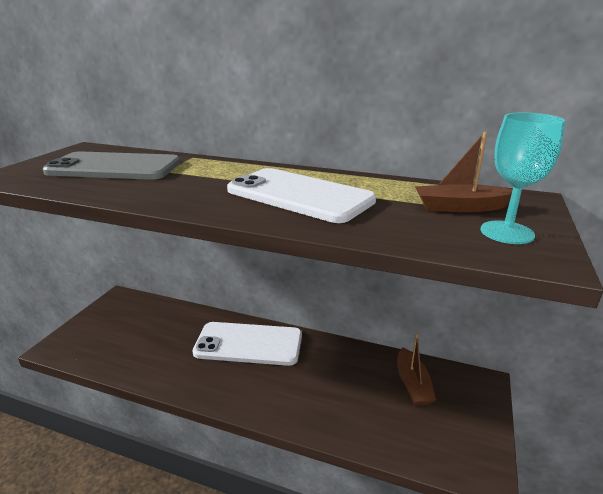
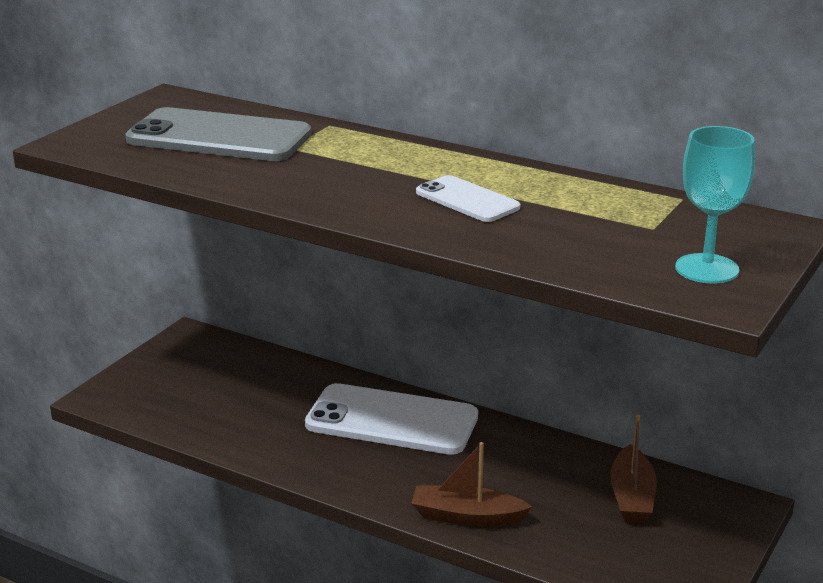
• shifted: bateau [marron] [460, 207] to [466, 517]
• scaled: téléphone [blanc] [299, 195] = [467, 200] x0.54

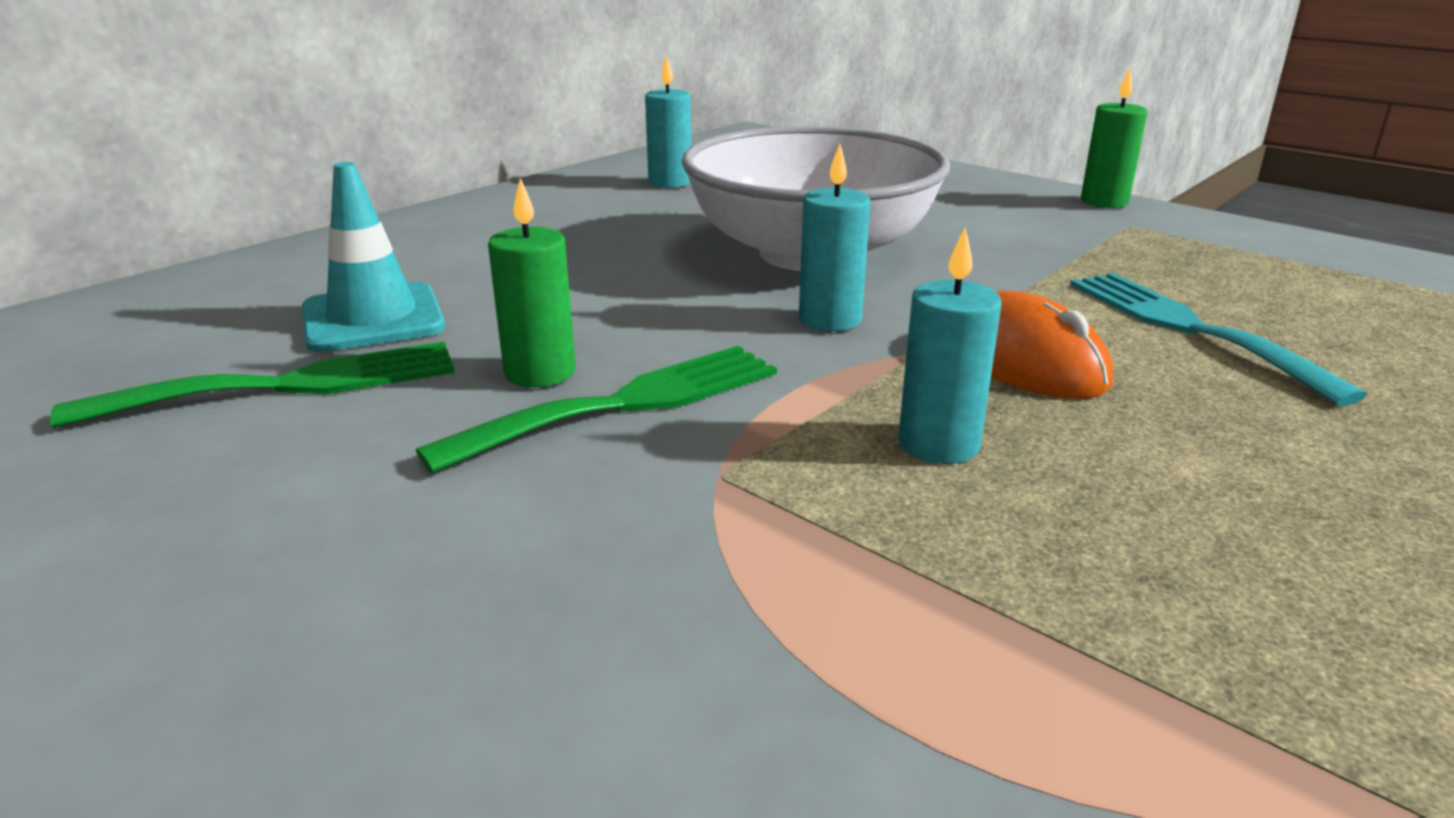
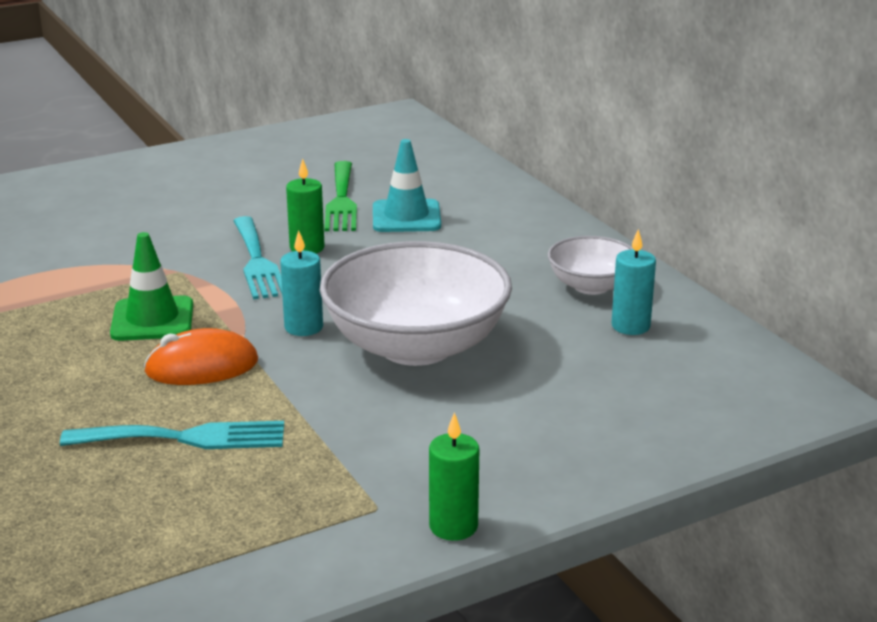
• new: bol [blanc] [591, 286]
• swapped: bougie [turquoise] [938, 444] to cône de chantier [vert] [152, 319]
• repainted: fourchette [vert] [625, 404] to fourchette [turquoise] [257, 262]

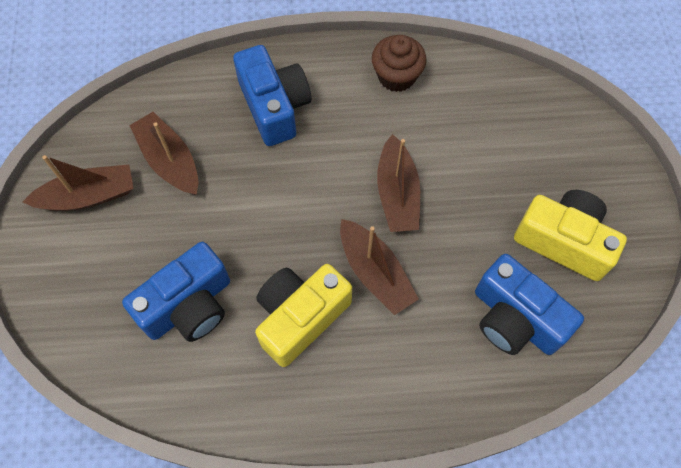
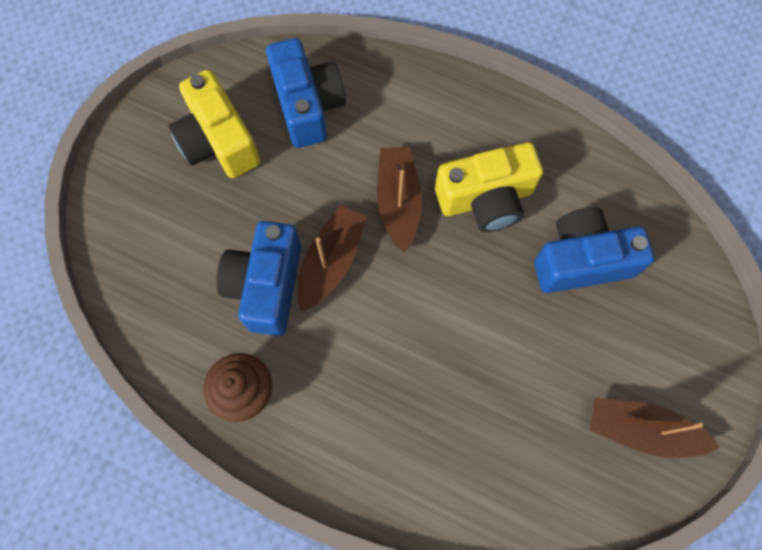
• gone: bateau [marron] [169, 161]
• shifted: appareil photo [bleu] [274, 106] to [266, 286]

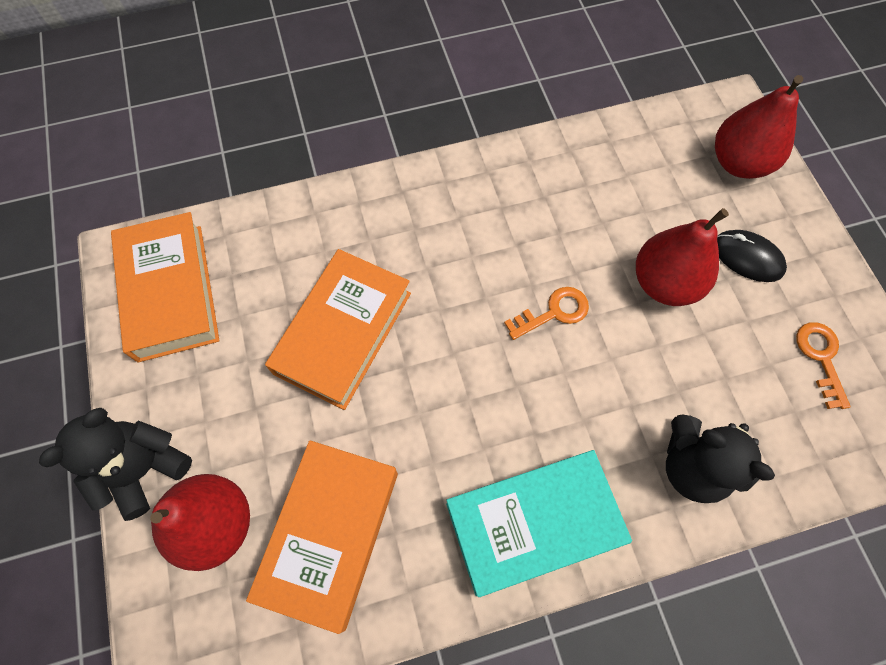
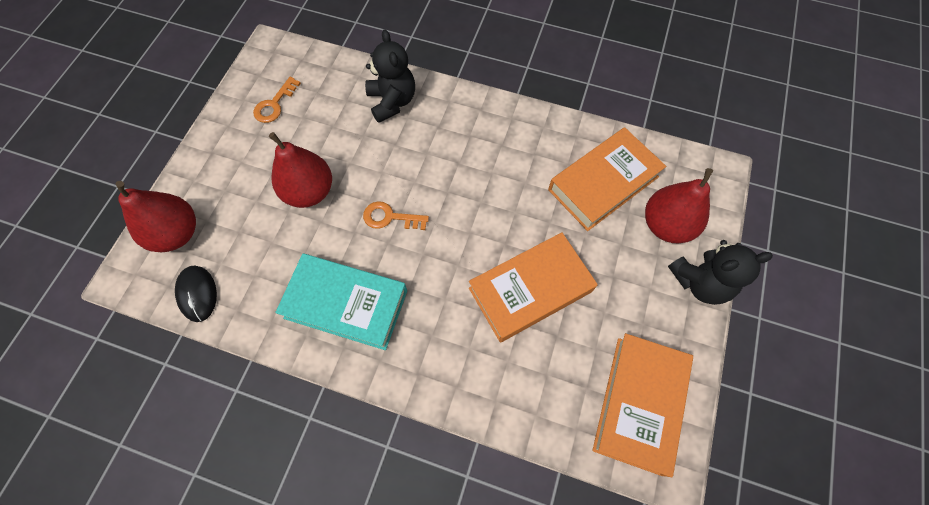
• shifted: livre [turquoise] [533, 523] to [346, 304]
• shifted: souris [noir] [747, 257] to [197, 294]

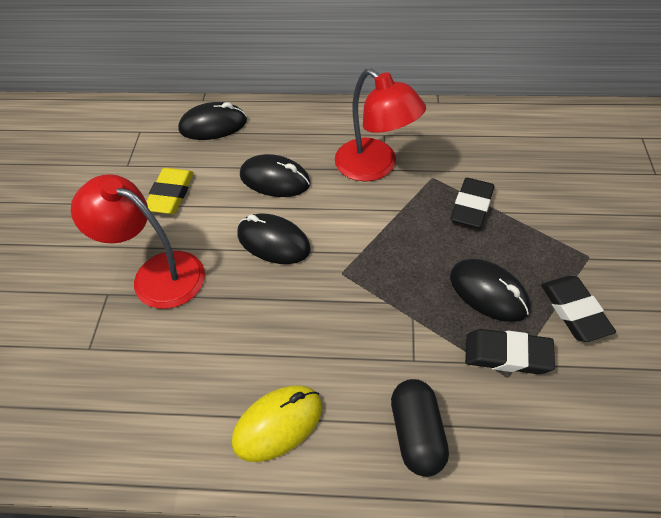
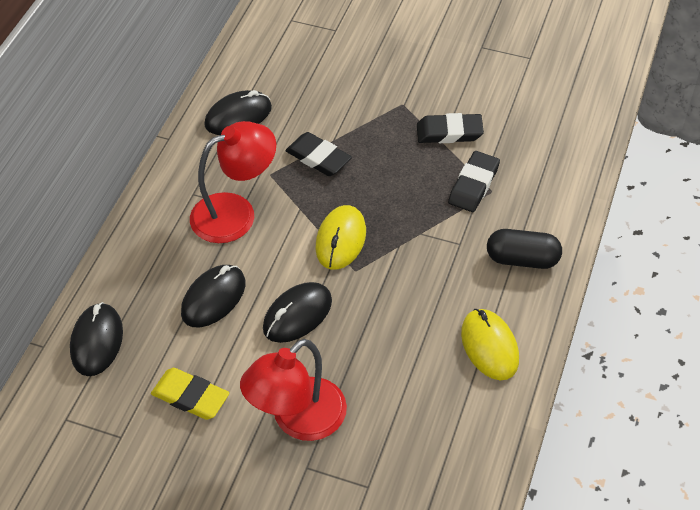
• new: souris [jaune] [341, 240]
• shifted: souris [noir] [488, 292] to [238, 116]

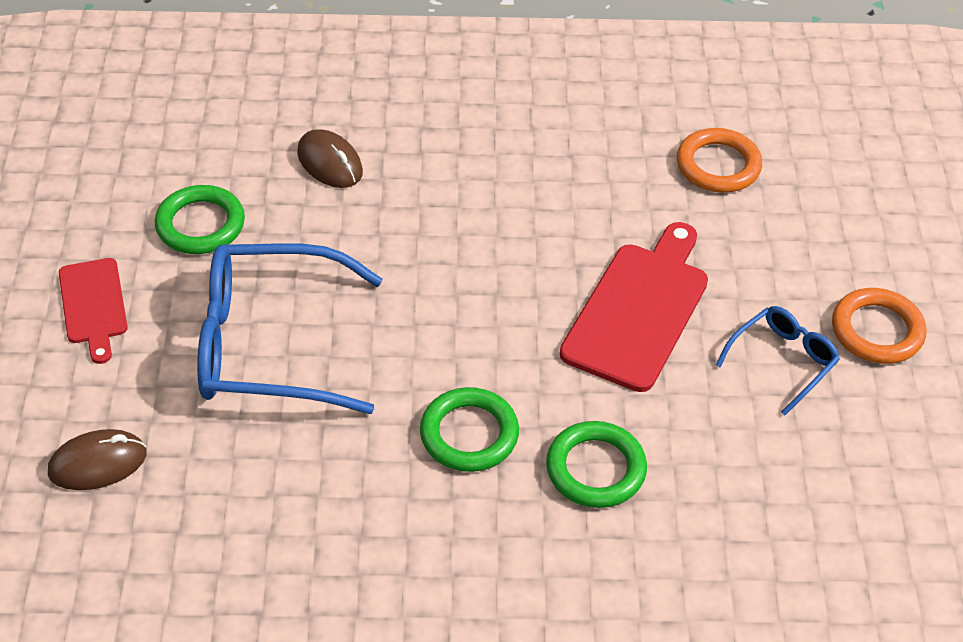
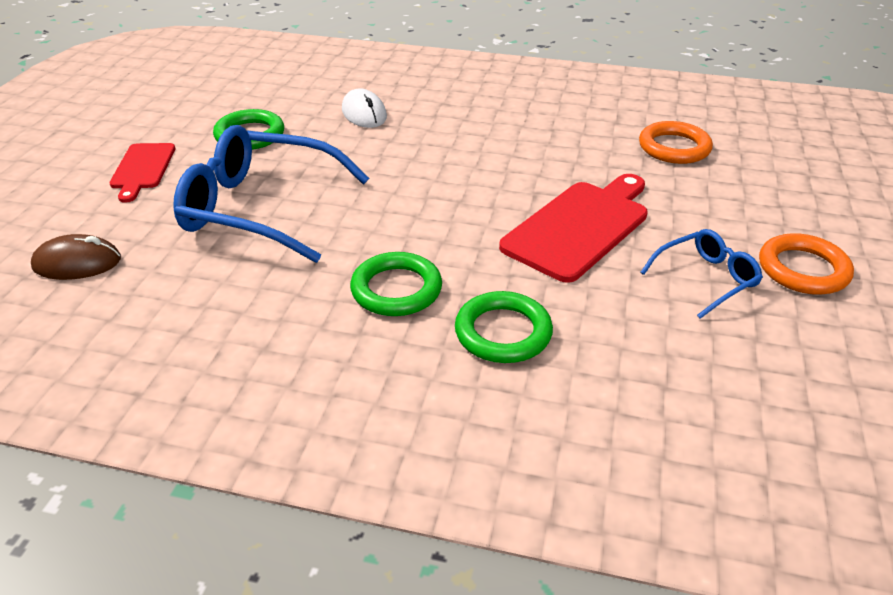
• repainted: souris [marron] [330, 163] to souris [blanc] [364, 113]

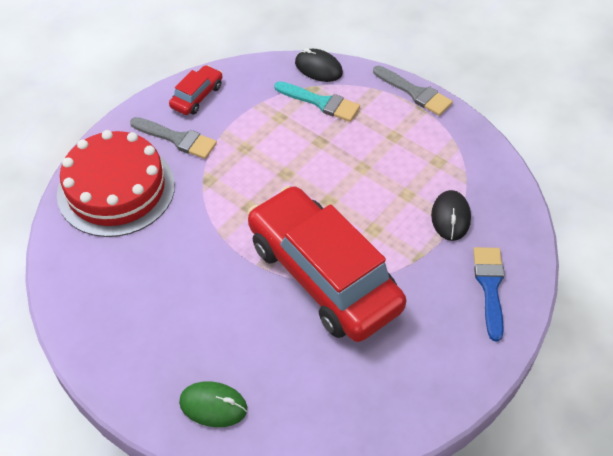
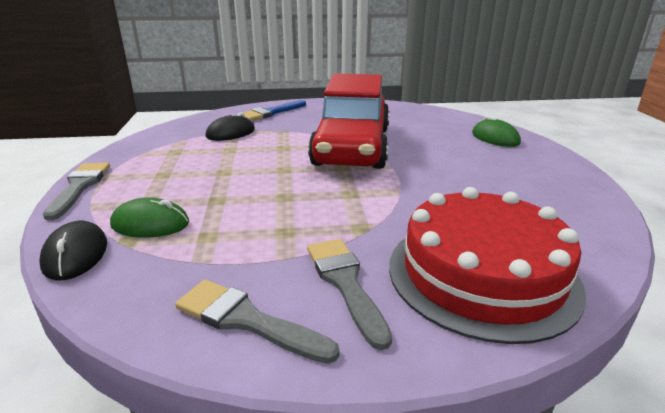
• swapped: voiture [rouge] [197, 96] to pinceau [gris] [246, 320]
• swapped: pinceau [turquoise] [321, 102] to souris [vert] [150, 224]

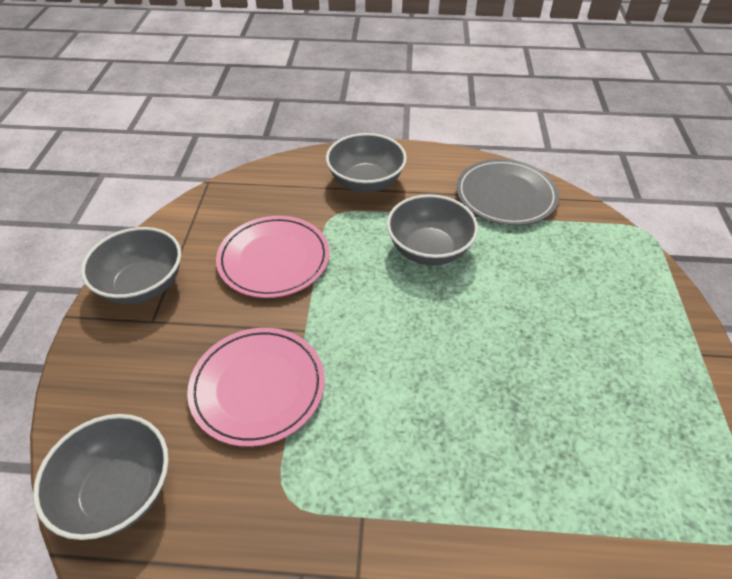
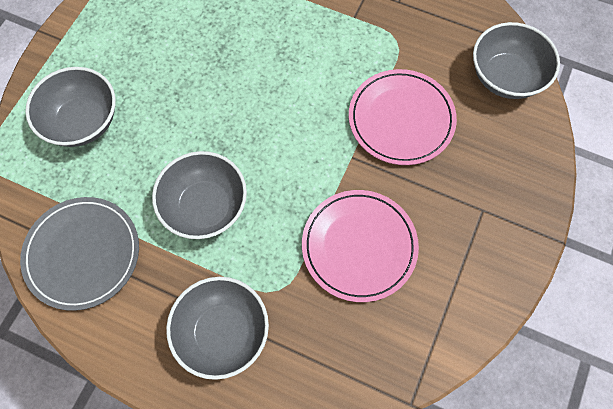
• shifted: bol [gris] [143, 285] to [82, 122]

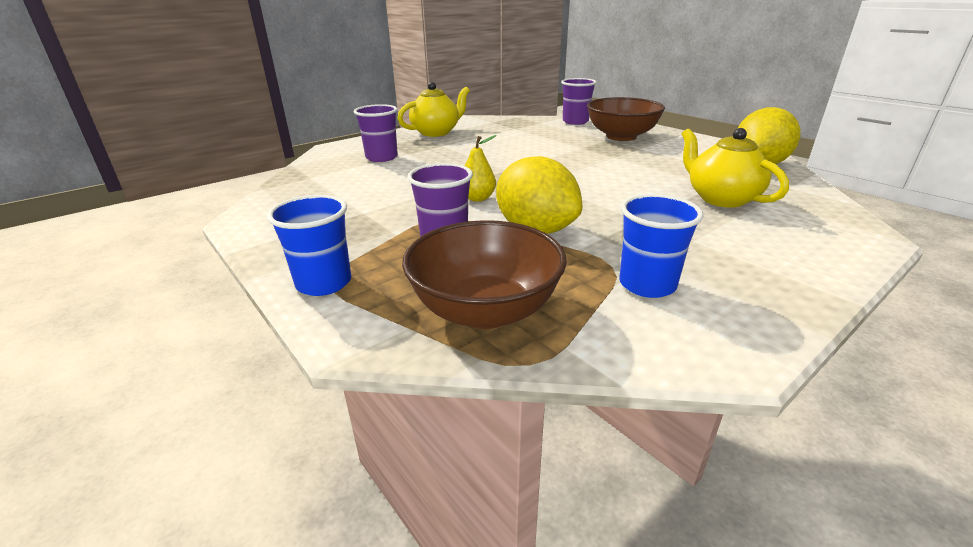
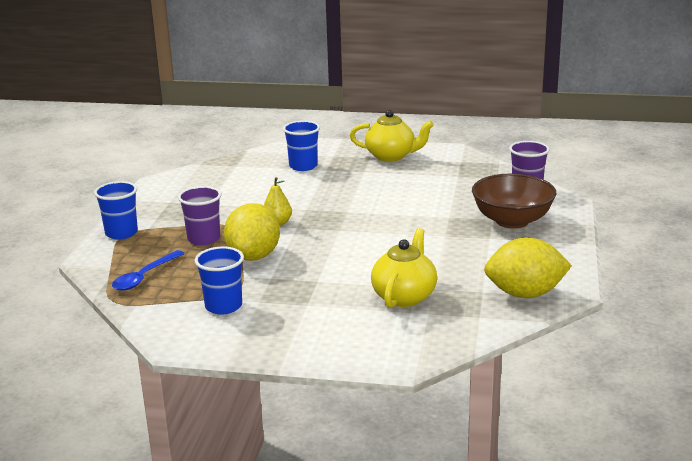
• swapped: bol [marron] [485, 310] to cuillère [bleu] [144, 277]
• repainted: gobelet [violet] [381, 157] to gobelet [bleu] [303, 166]

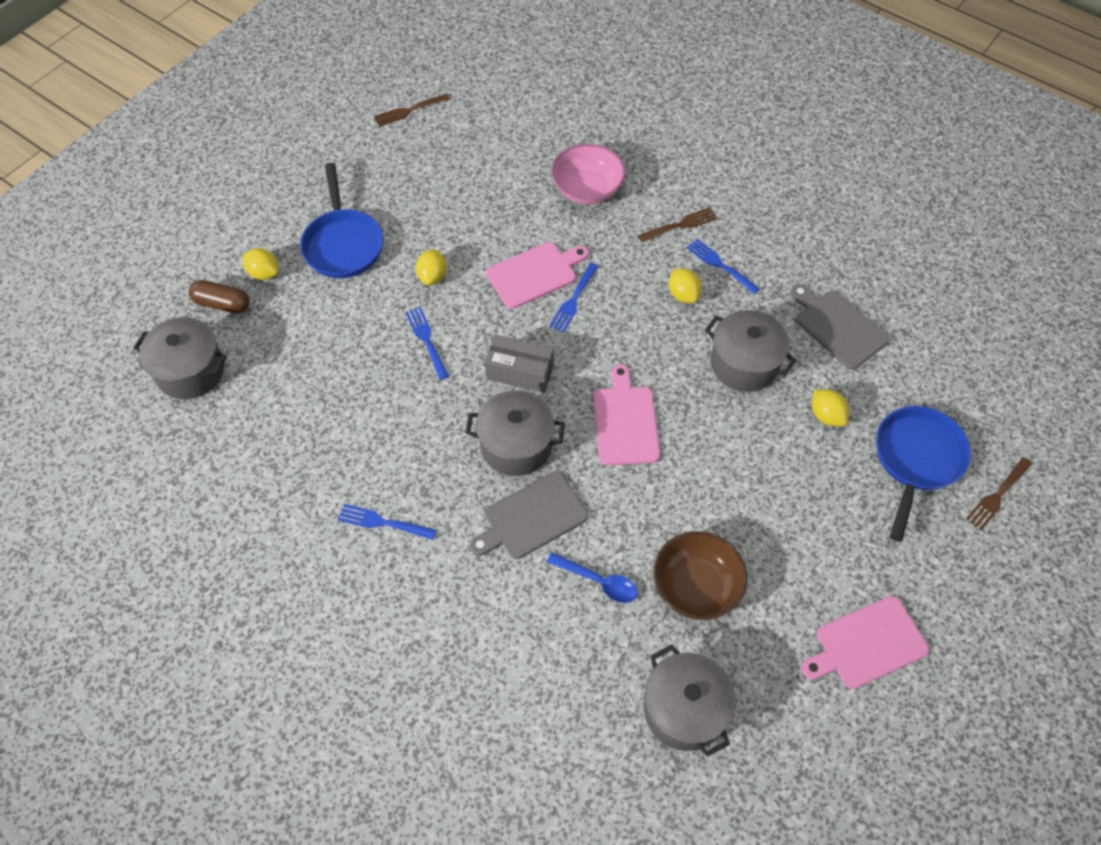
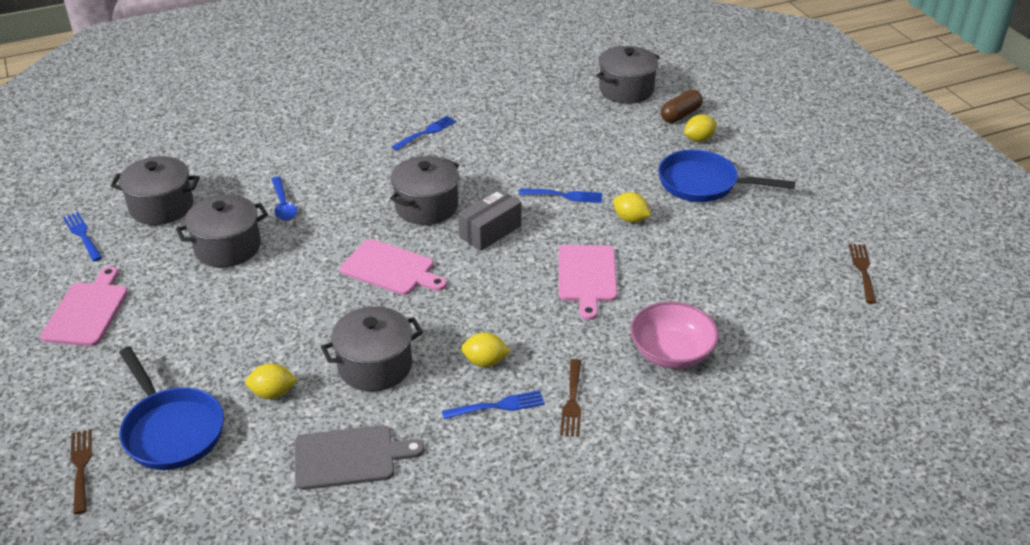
• gone: planche à découper [gris] [532, 517]
• shifted: fourchette [bleu] [573, 300] to [82, 235]
• swapped: bol [marron] [696, 585] to marmite [gris] [227, 247]
• rotated: cuillère [bleu] [598, 581] = [283, 205] 75 degrees counterclockwise

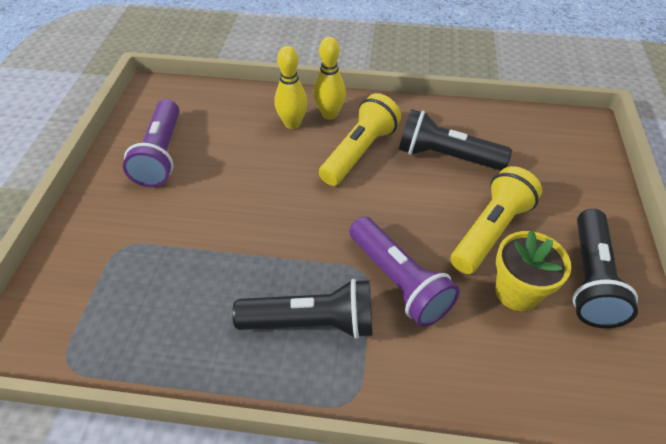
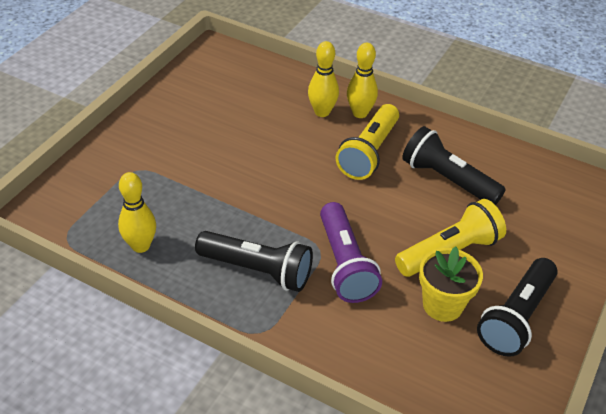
• gone: lampe de poche [violet] [161, 155]
• new: quille [jaune] [141, 246]
• rotated: lampe de poche [jaune] [359, 152] = [369, 153] 150 degrees clockwise

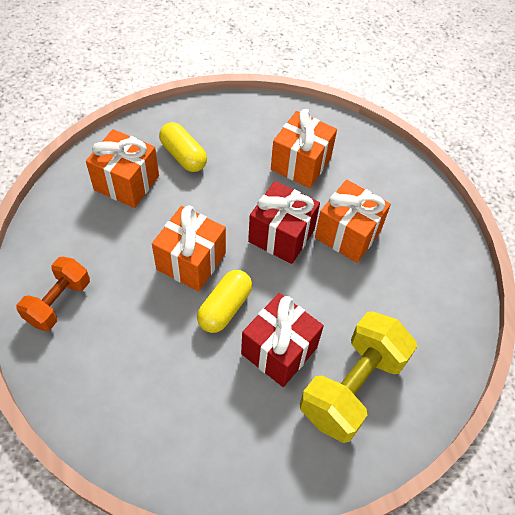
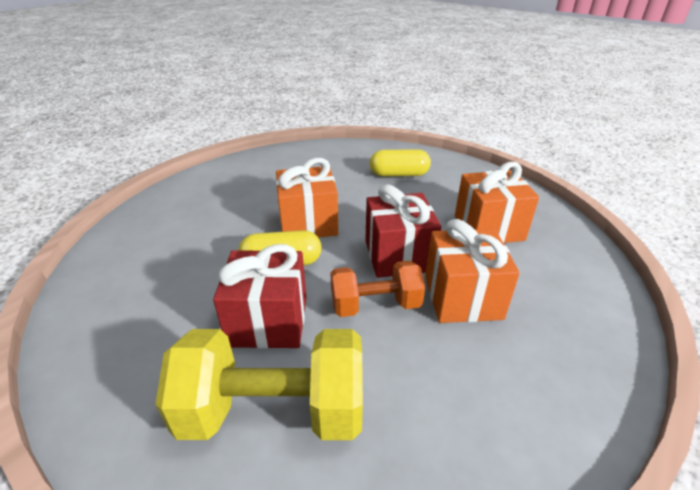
• gone: cadeau [orange] [126, 183]
• shifted: haltère [orange] [58, 302] to [375, 305]
• rotated: gélule [jaune] [183, 156] = [399, 174] 75 degrees clockwise

